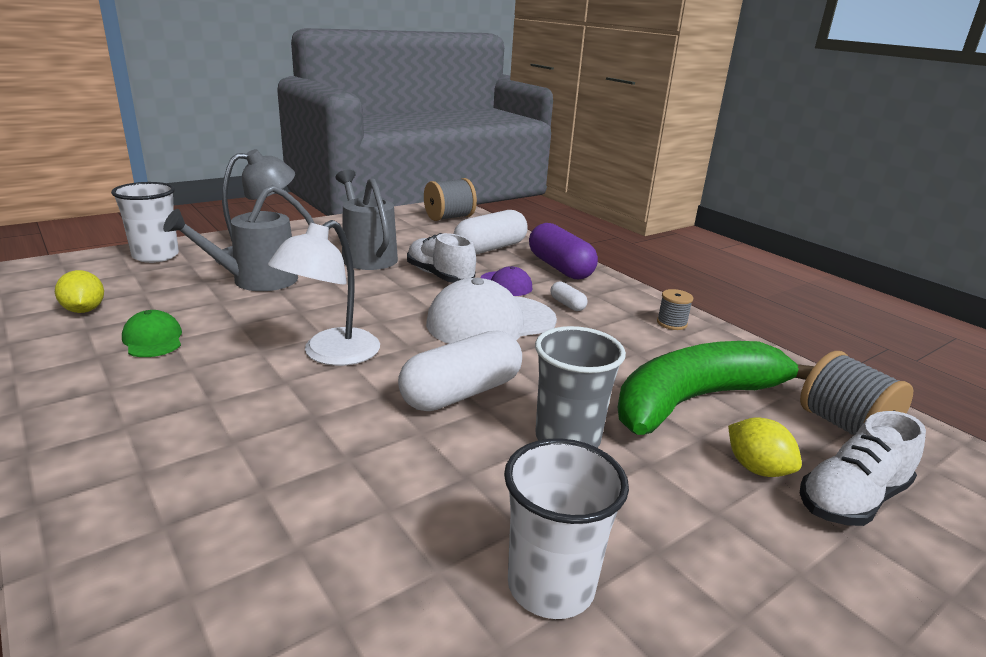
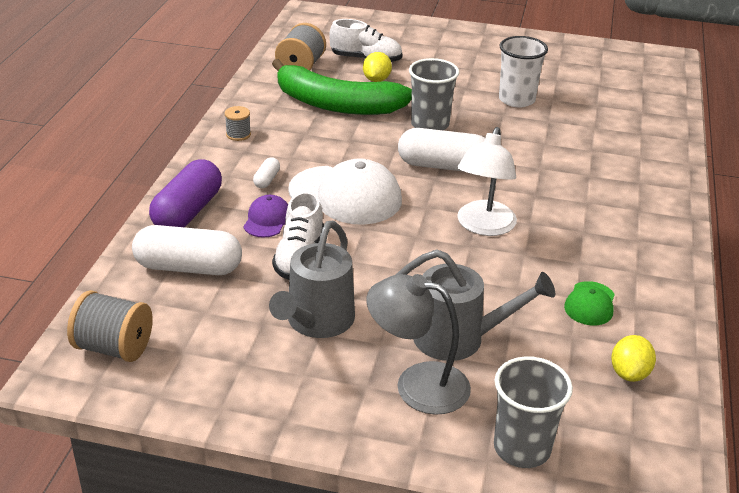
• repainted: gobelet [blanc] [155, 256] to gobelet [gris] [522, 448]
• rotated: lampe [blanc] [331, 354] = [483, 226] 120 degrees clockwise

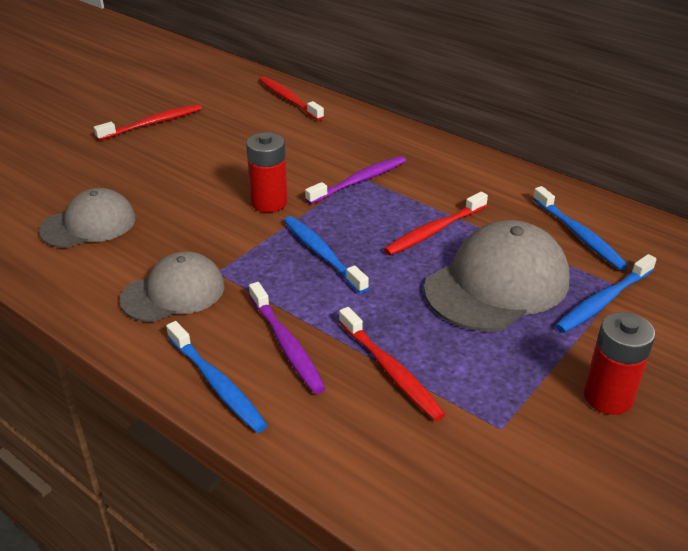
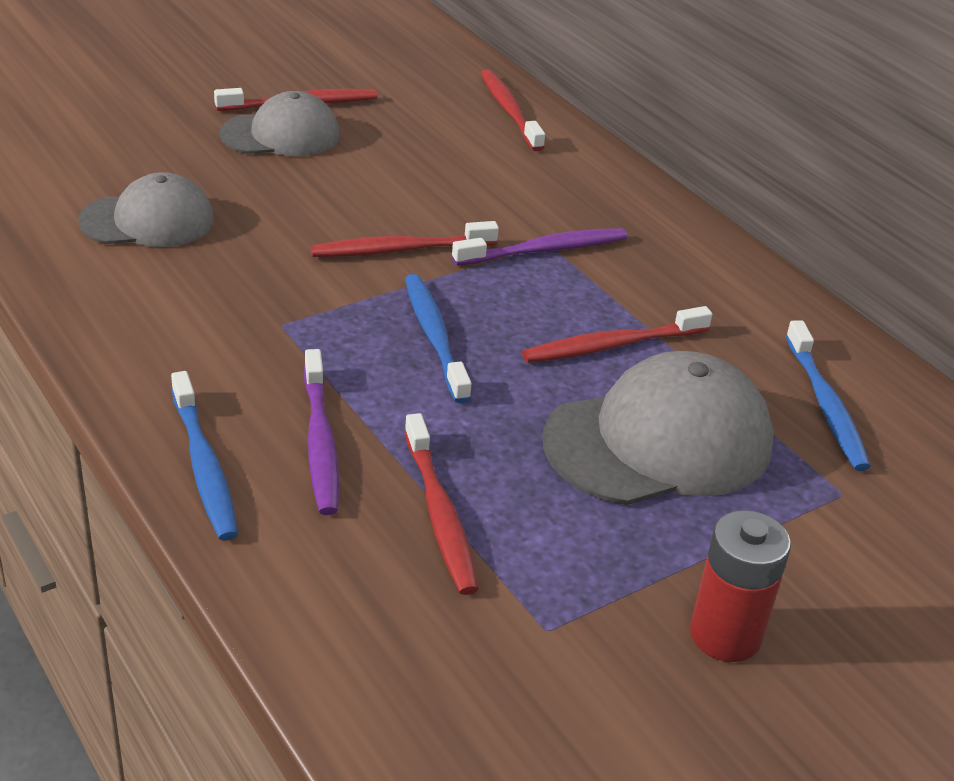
• gone: brosse à dents [bleu] [604, 300]
• shifted: casquette [gris] [173, 292] to [281, 134]
• swapped: pile [rouge] [269, 203] to brosse à dents [rouge] [400, 249]

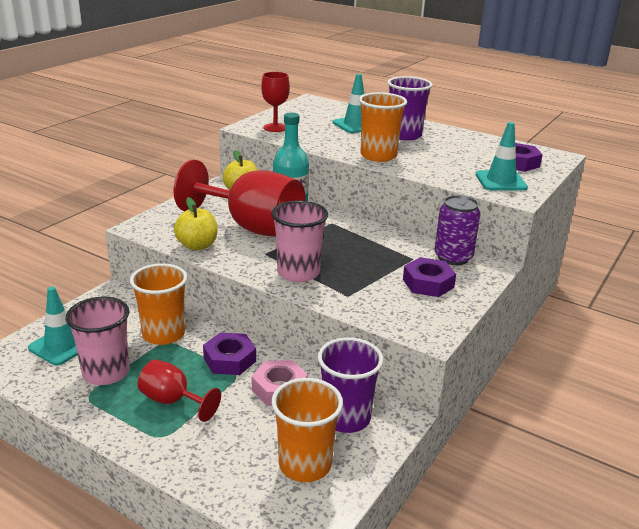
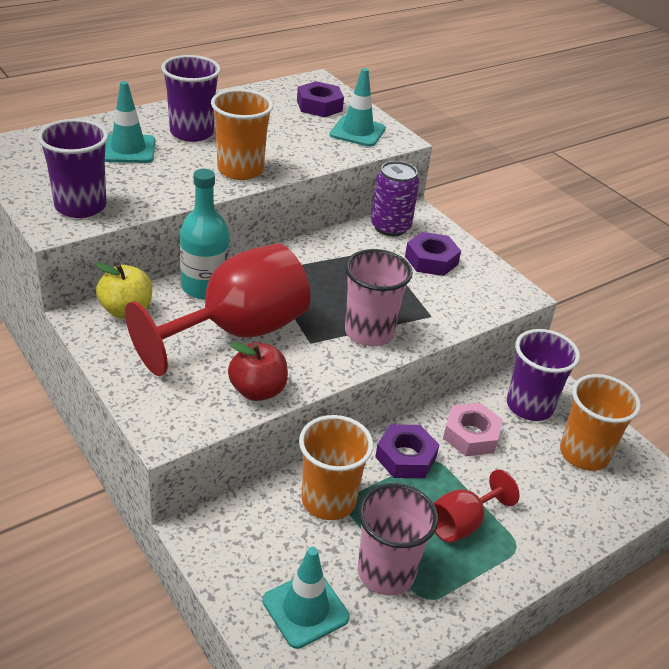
• swapped: verre à pied [rouge] [275, 128] to gobelet [violet] [80, 206]
• repainted: pomme [jaune] [197, 245] to pomme [rouge] [258, 390]

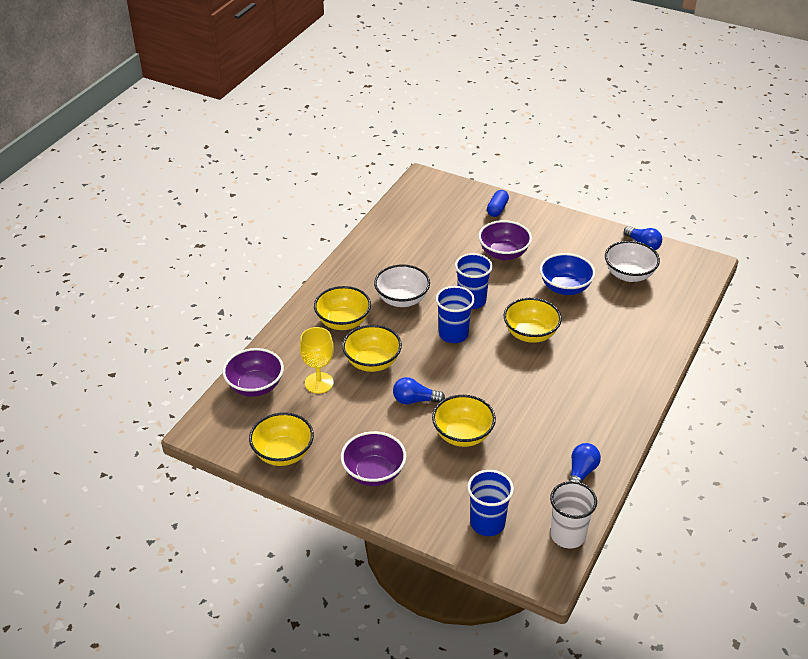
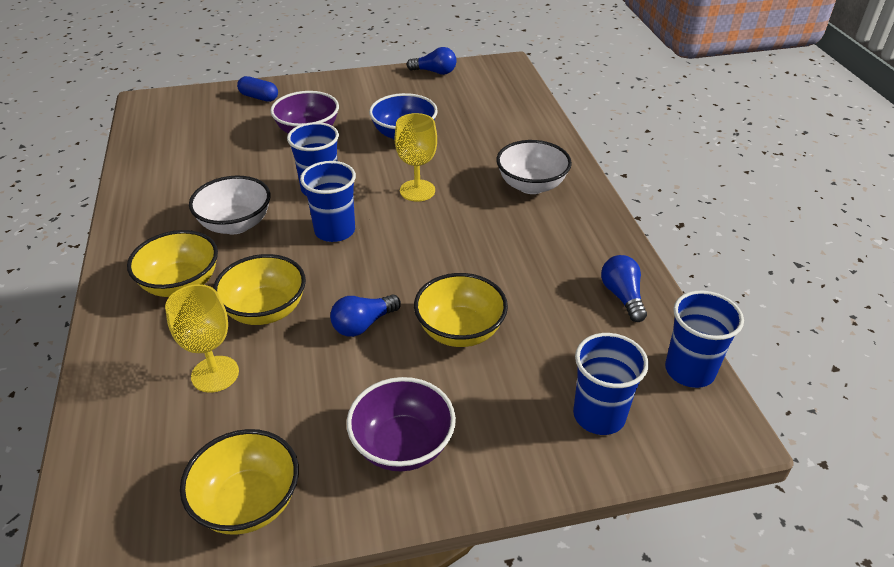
• gone: bol [violet] [255, 386]
• shifted: bol [blanc] [629, 275] to [531, 185]
• swapped: bol [jaune] [530, 334] to verre à pied [jaune] [417, 190]
• repainted: gobelet [blanc] [568, 535] to gobelet [bleu] [689, 370]
• rotated: gélule [bleu] [497, 209] = [259, 97] 45 degrees counterclockwise

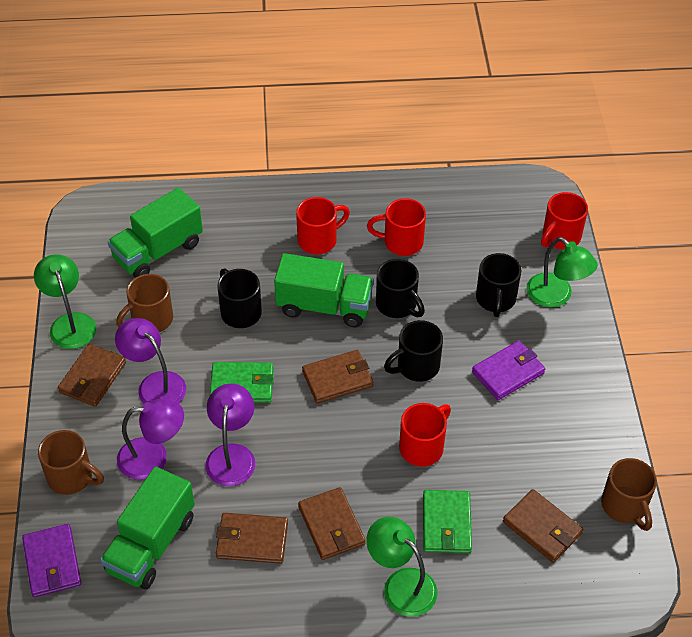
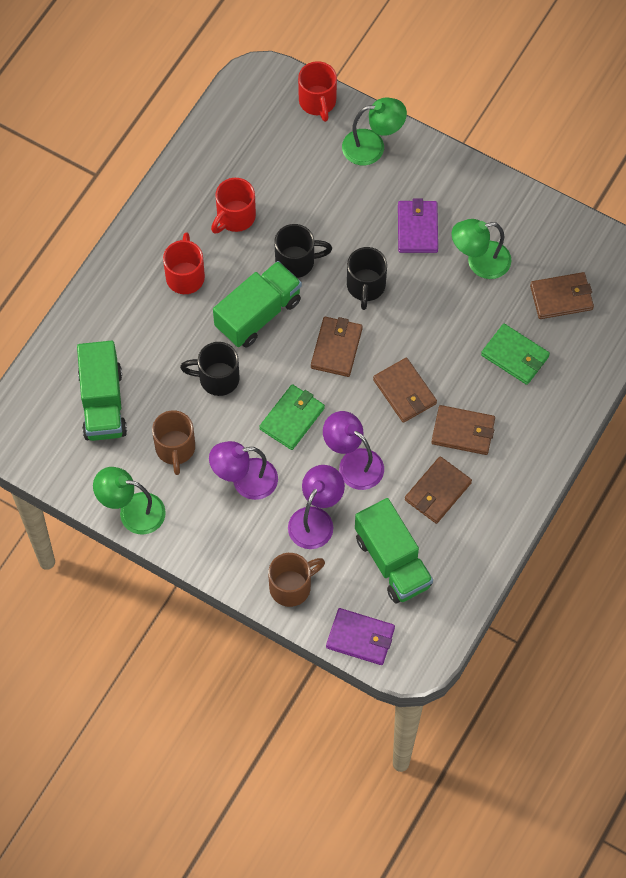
• gone: tasse [rouge] [422, 447]
• gone: tasse [noir] [495, 299]
• gone: tasse [marron] [624, 506]
• shifted: portefeuille [marron] [92, 377] to [404, 392]
• shifted: lampe [vert] [401, 584] to [479, 262]

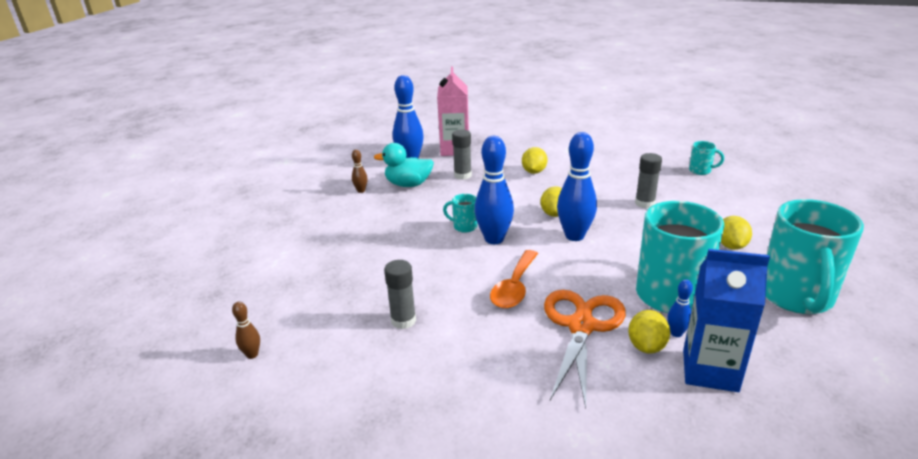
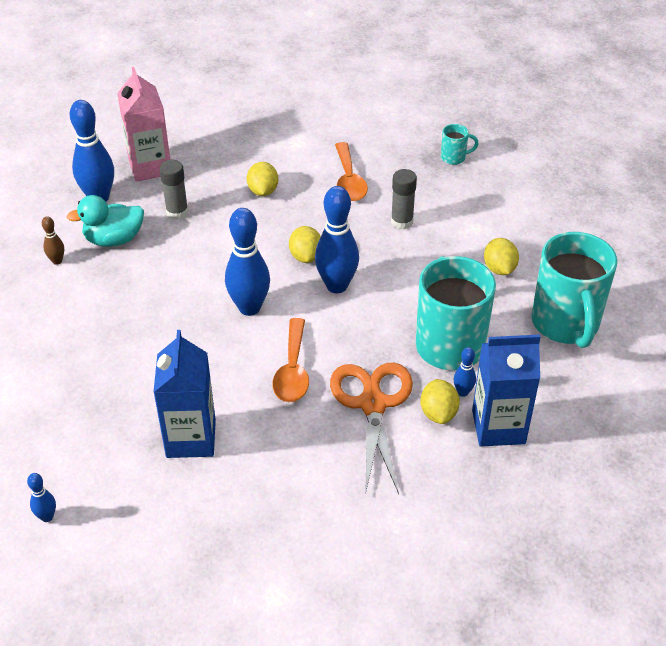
• gone: tasse [turquoise] [464, 226]
• new: cuillère [orange] [349, 180]
• swapped: bâton de colle [gris] [403, 321] to brique de lait [bleu] [191, 438]
• repainted: quille [marron] [252, 355] to quille [bleu] [47, 517]

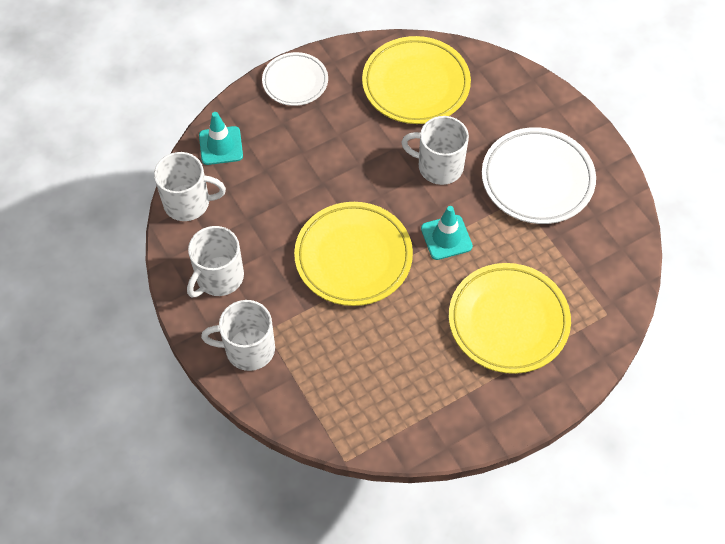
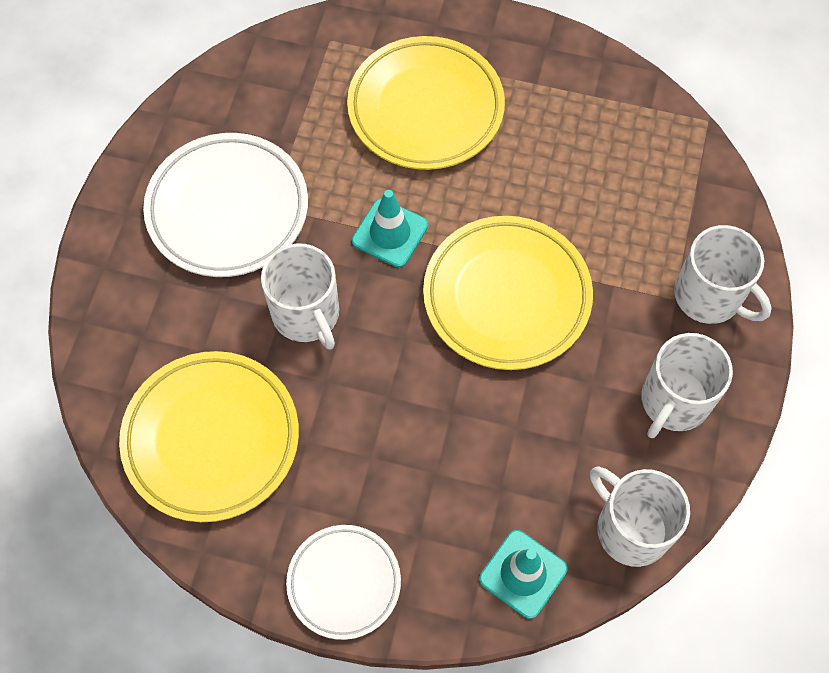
• rotated: tasse [blanc] [219, 277] = [674, 401] 135 degrees clockwise

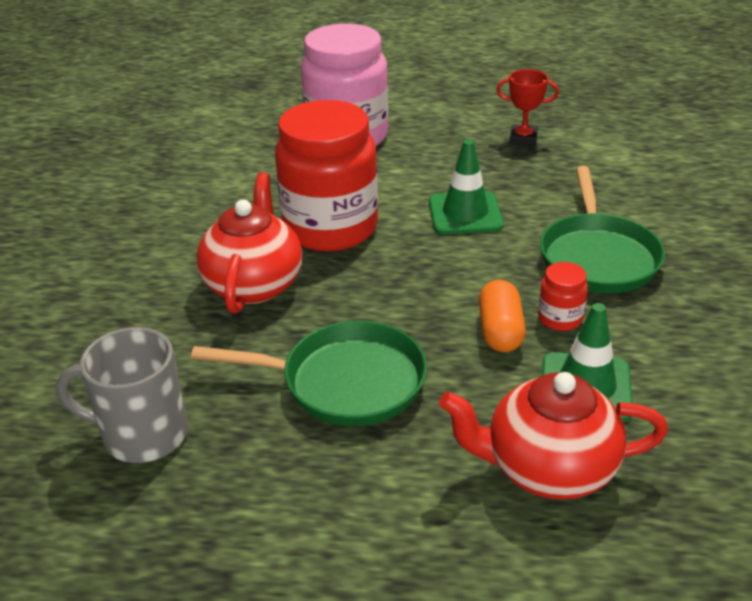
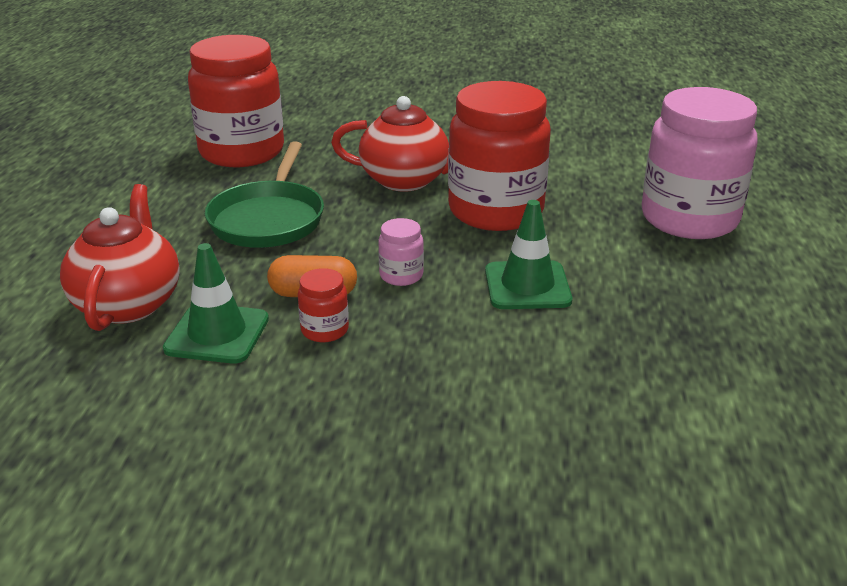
• gone: trophée [rouge] [523, 139]
• gone: poêle [vert] [597, 257]
• new: bocal [rose] [401, 275]
• swapped: tasse [gris] [142, 434] to bocal [rouge] [242, 152]

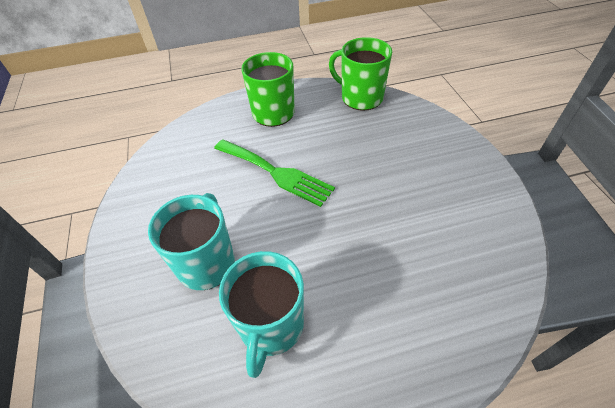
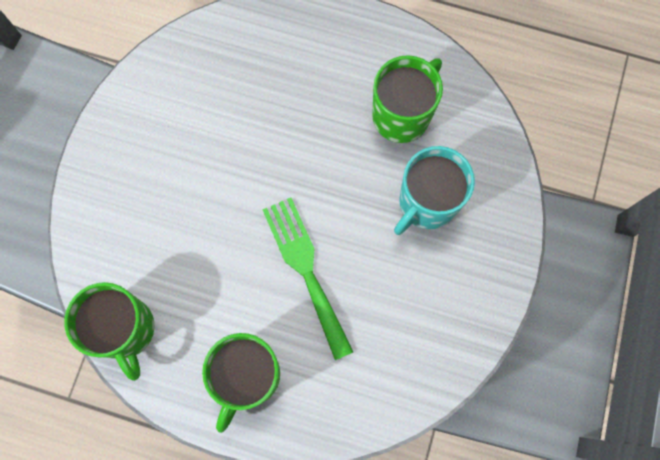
• repainted: tasse [turquoise] [271, 326] to tasse [vert] [402, 115]

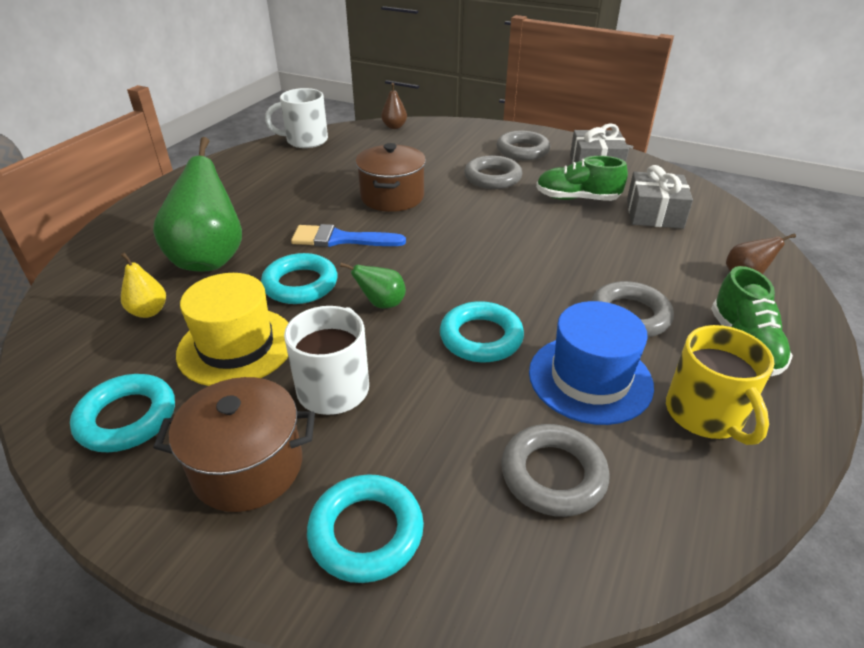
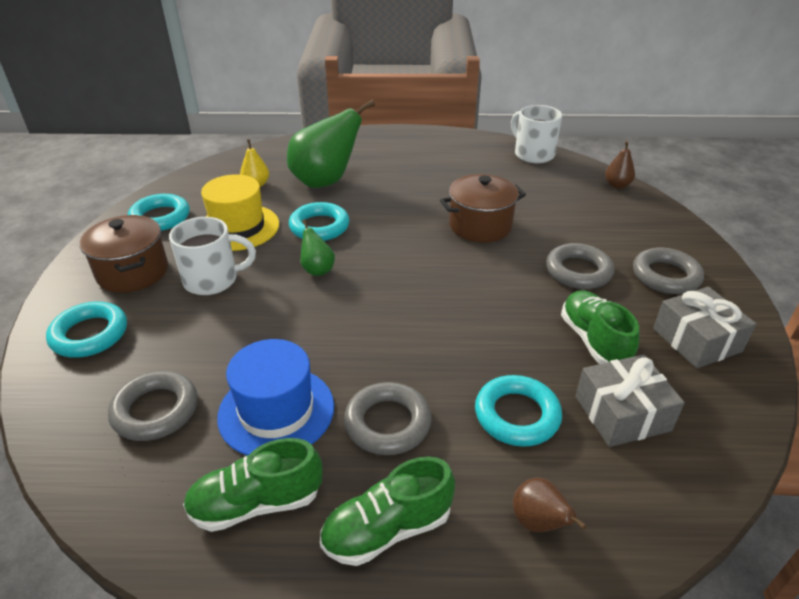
• gone: pinceau [bleu] [340, 239]
• shifted: anneau [turquoise] [481, 338] to [517, 415]
• swapped: tasse [jaune] [705, 415] to chaussure [vert] [256, 503]

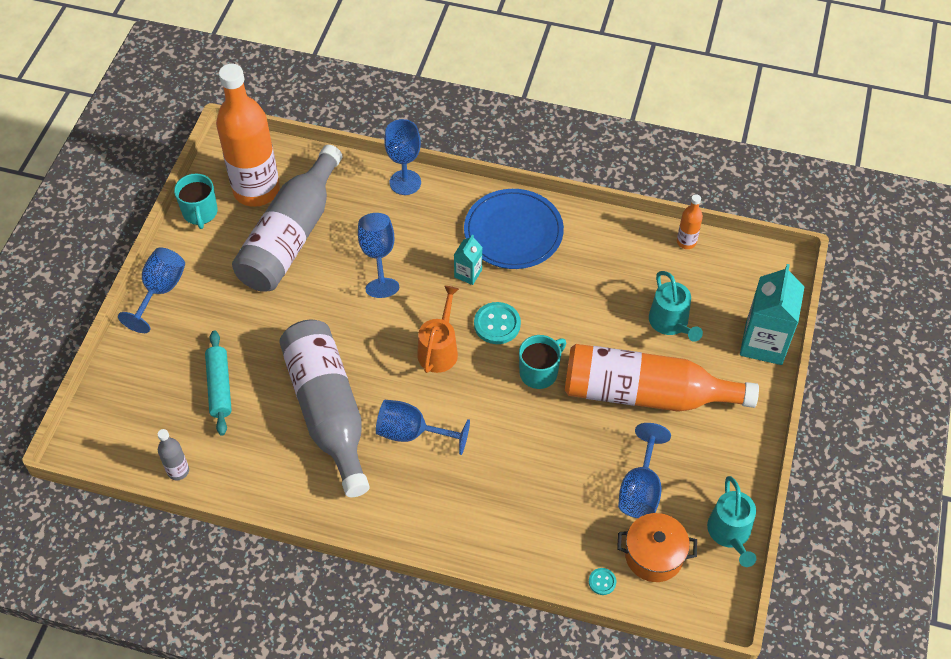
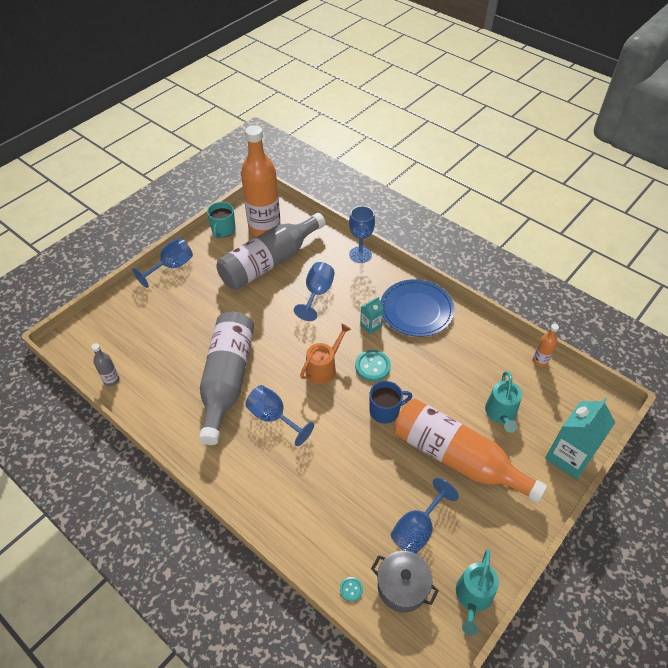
• gone: rouleau à pâtisserie [turquoise] [219, 387]
• repainted: tasse [turquoise] [539, 372] to tasse [bleu] [385, 411]
• repainted: marmite [orange] [654, 555] to marmite [gris] [402, 587]

